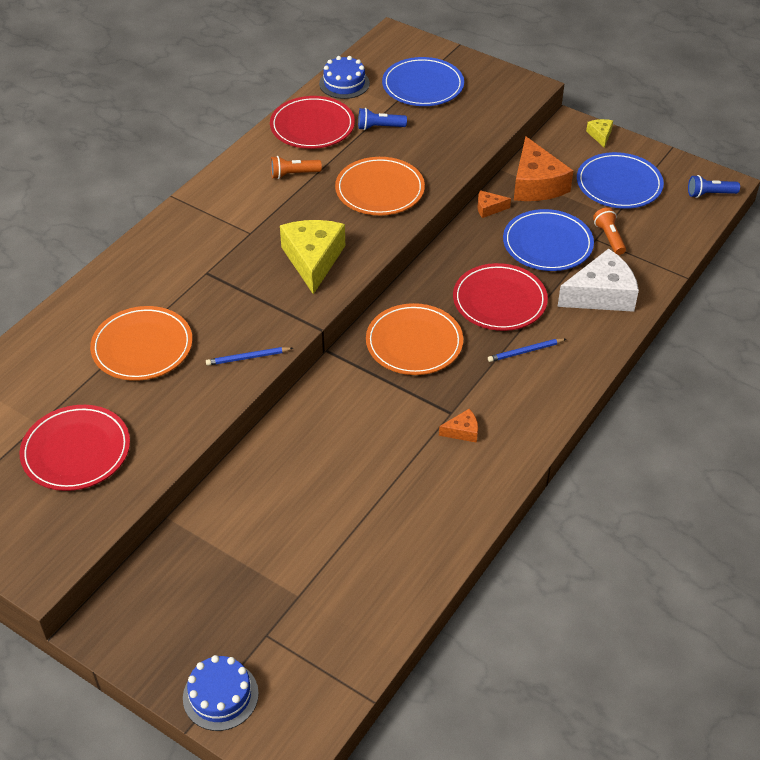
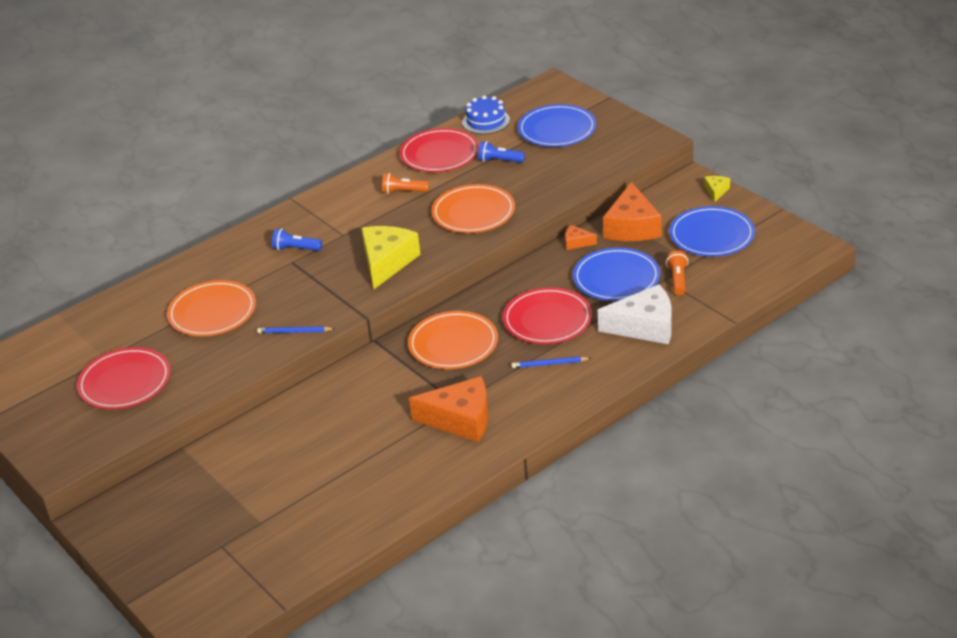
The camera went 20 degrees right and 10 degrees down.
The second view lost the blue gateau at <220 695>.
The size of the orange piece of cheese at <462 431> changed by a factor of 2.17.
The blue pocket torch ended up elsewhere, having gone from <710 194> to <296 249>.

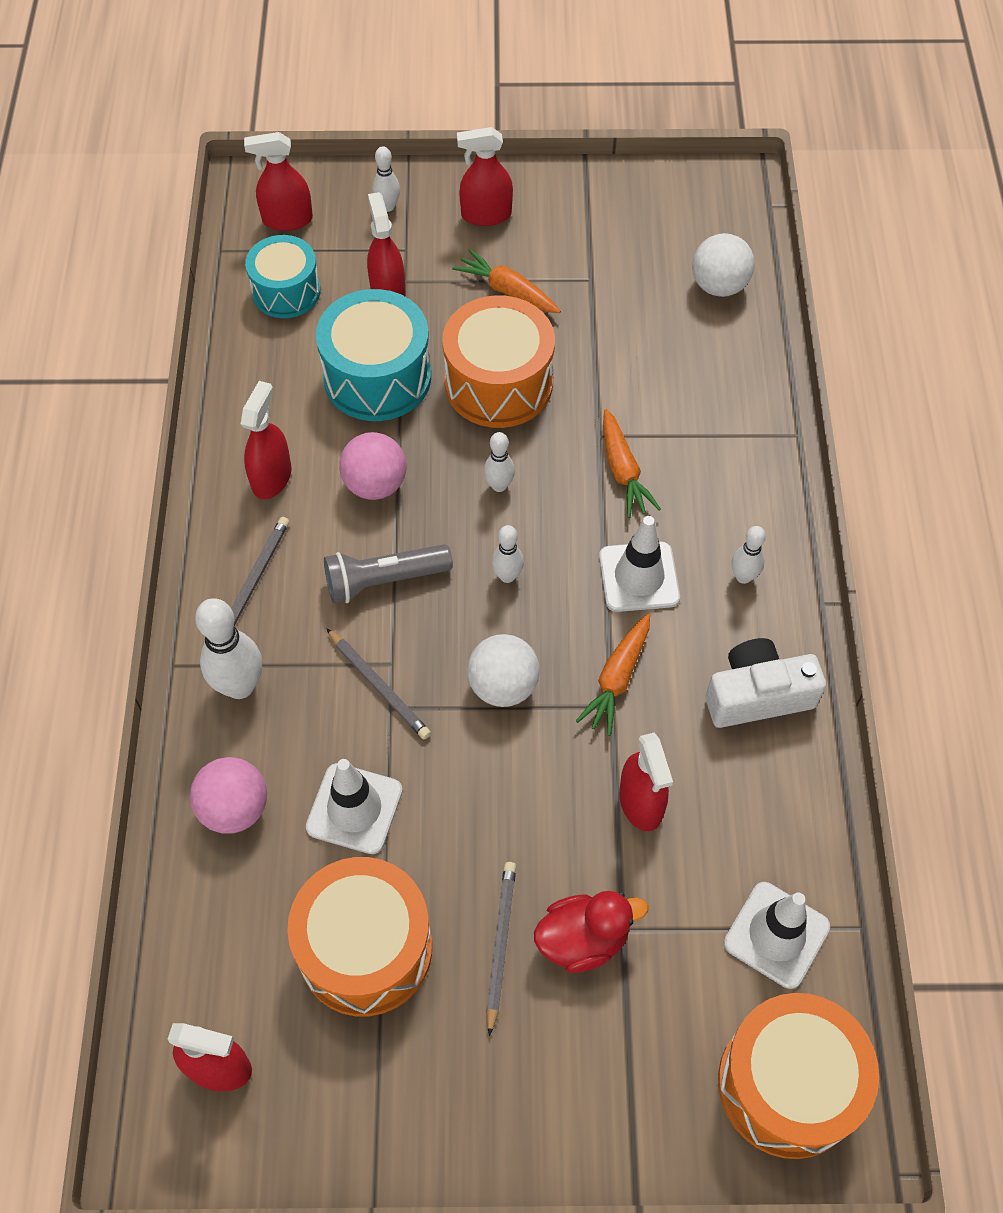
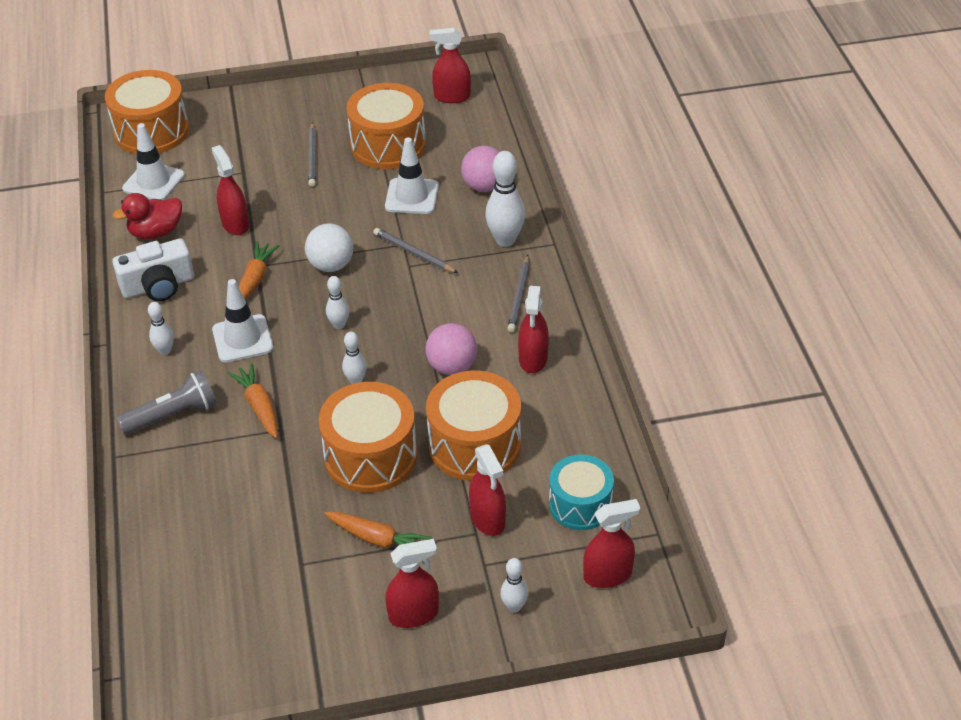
The camera went 170 degrees right and 15 degrees down.
What was the teal toy drum at <377 377> turned into the orange toy drum at <474 444>.
The grey pocket torch ended up elsewhere, having gone from <384 580> to <172 415>.
The crimson toy duck ended up elsewhere, having gone from <583 939> to <156 232>.
The second view lost the white sphere at <719 286>.

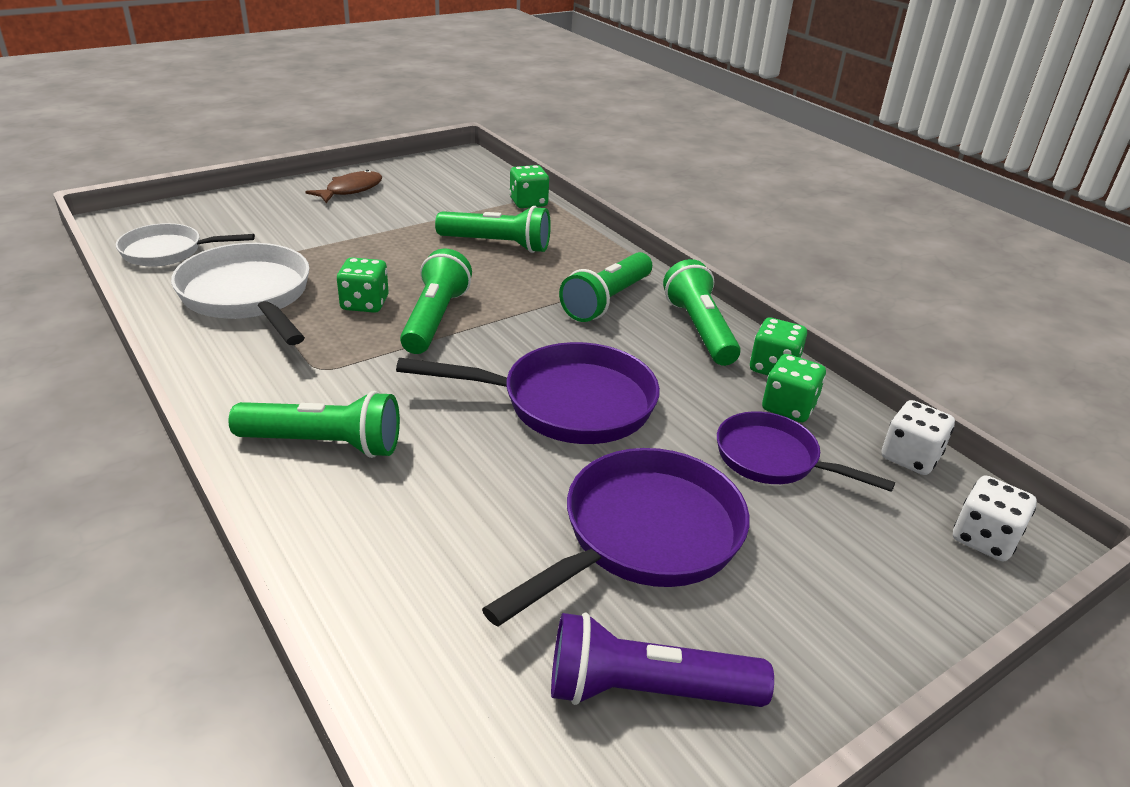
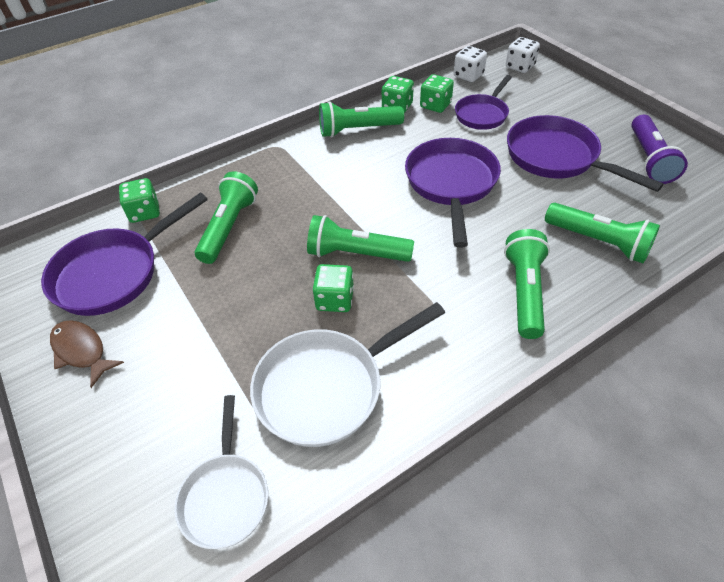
The camera went 85 degrees left and 15 degrees up.
The emerald pocket torch ended up elsewhere, having gone from <606 301> to <598 242>.
The second view gained the royal purple pan at <114 273>.

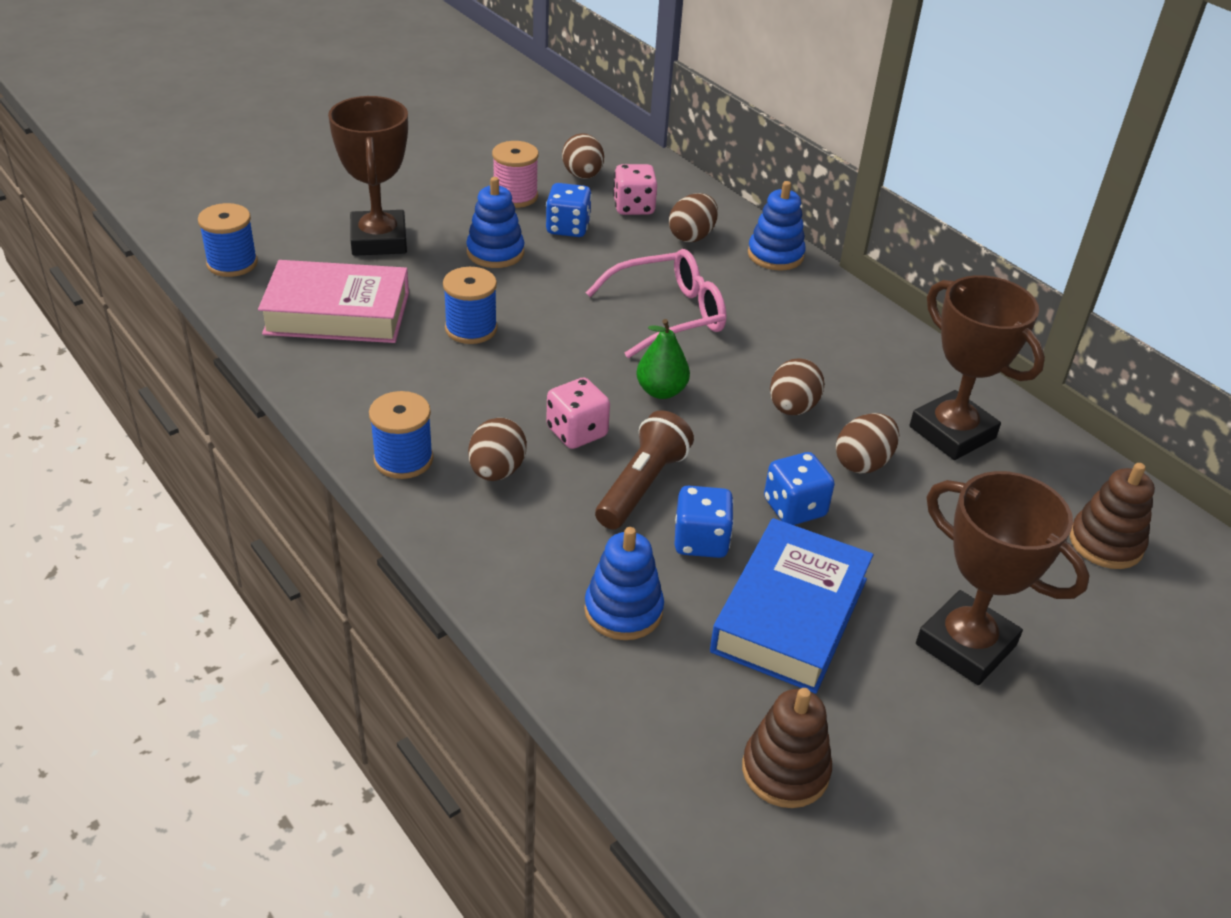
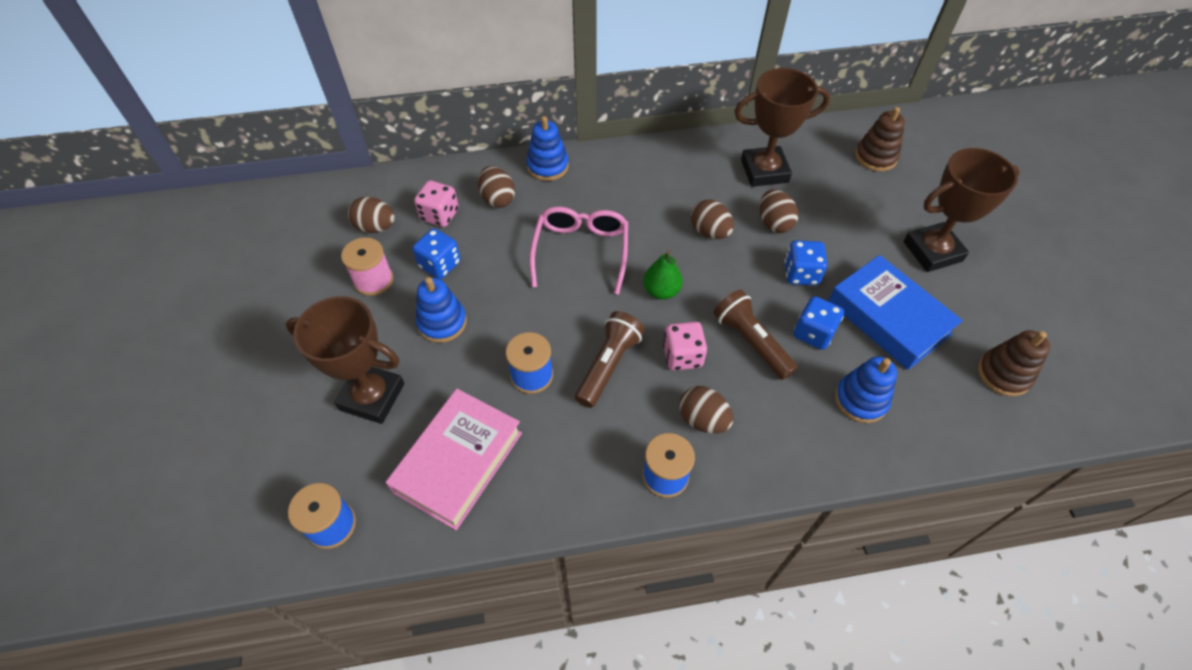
The camera went 60 degrees left and 15 degrees up.
The second view gained the russet pocket torch at <608 365>.

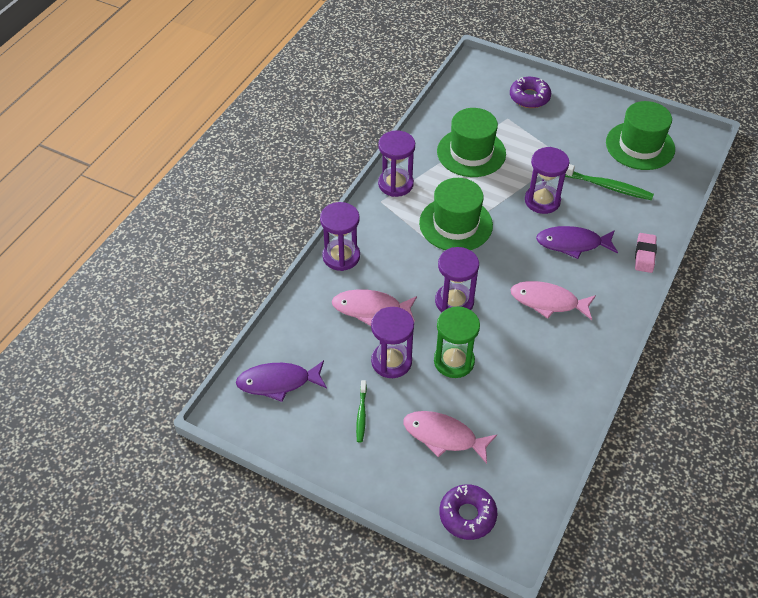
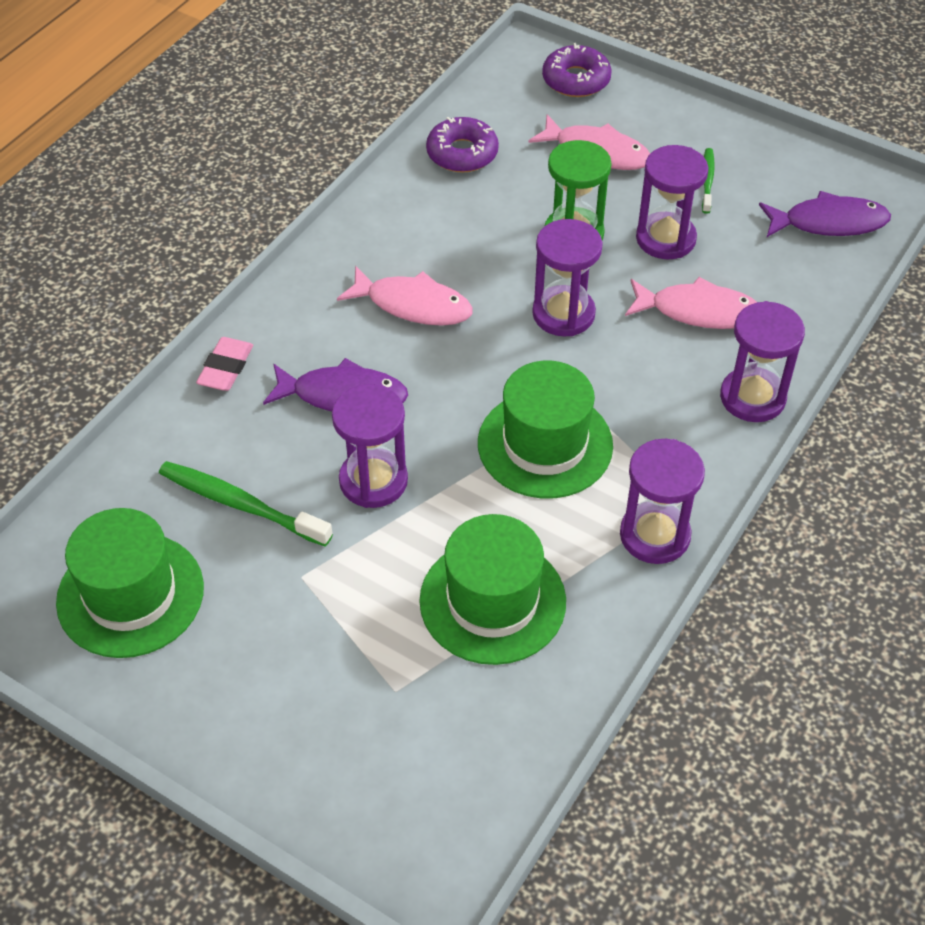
The camera went 175 degrees left and 0 degrees up.
The royal purple donut ended up elsewhere, having gone from <529 97> to <462 153>.

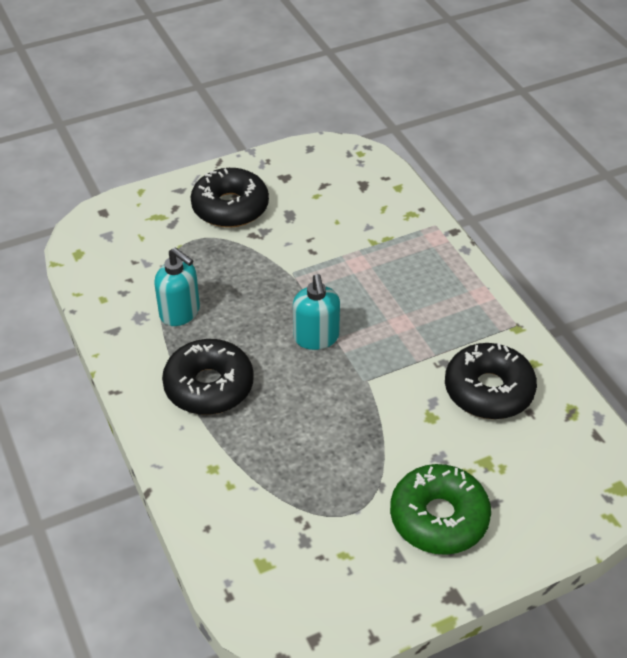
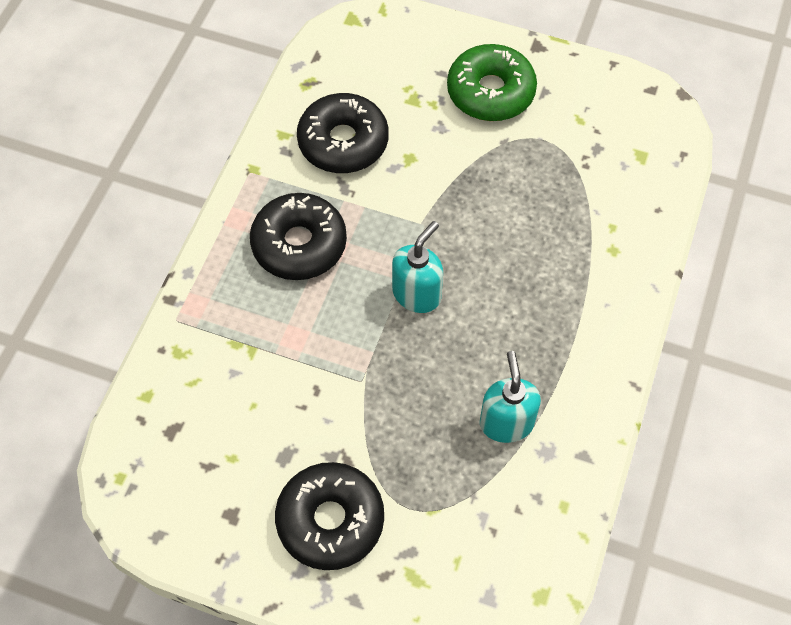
The camera went 135 degrees left and 15 degrees up.
The black donut ended up elsewhere, having gone from <209 386> to <299 244>.

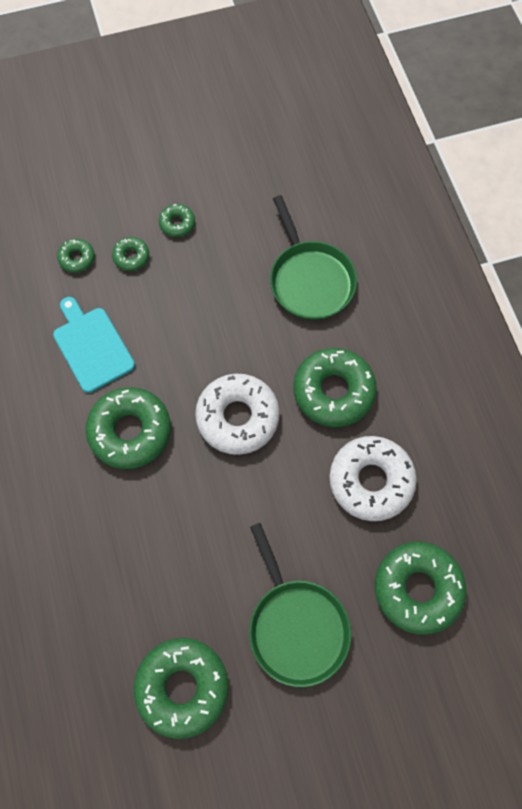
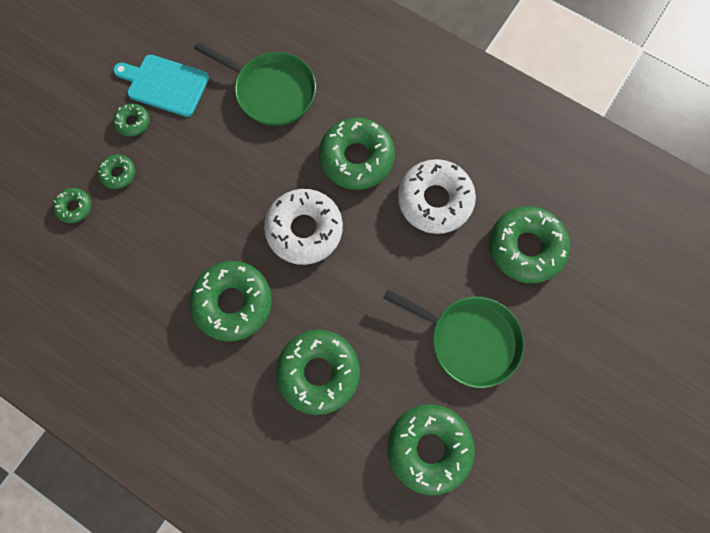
The camera went 40 degrees left and 5 degrees up.
The teal cutting board ended up elsewhere, having gone from <92 346> to <165 84>.
The second view gained the emerald donut at <318 372>.

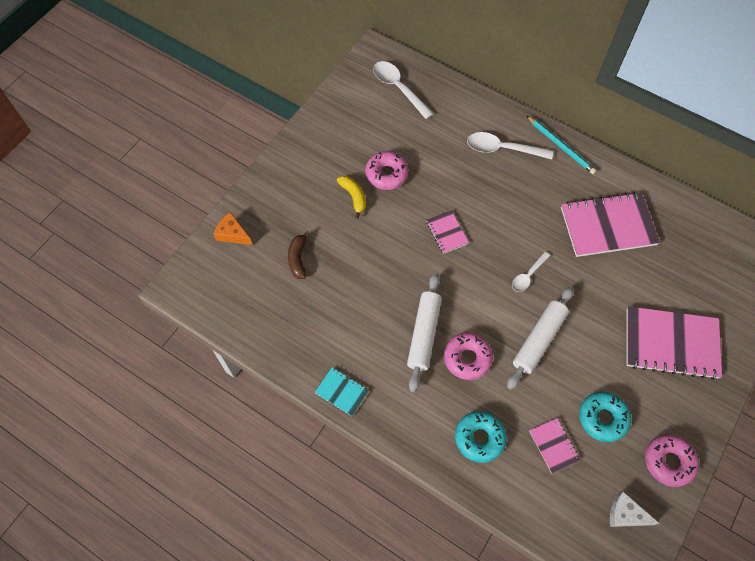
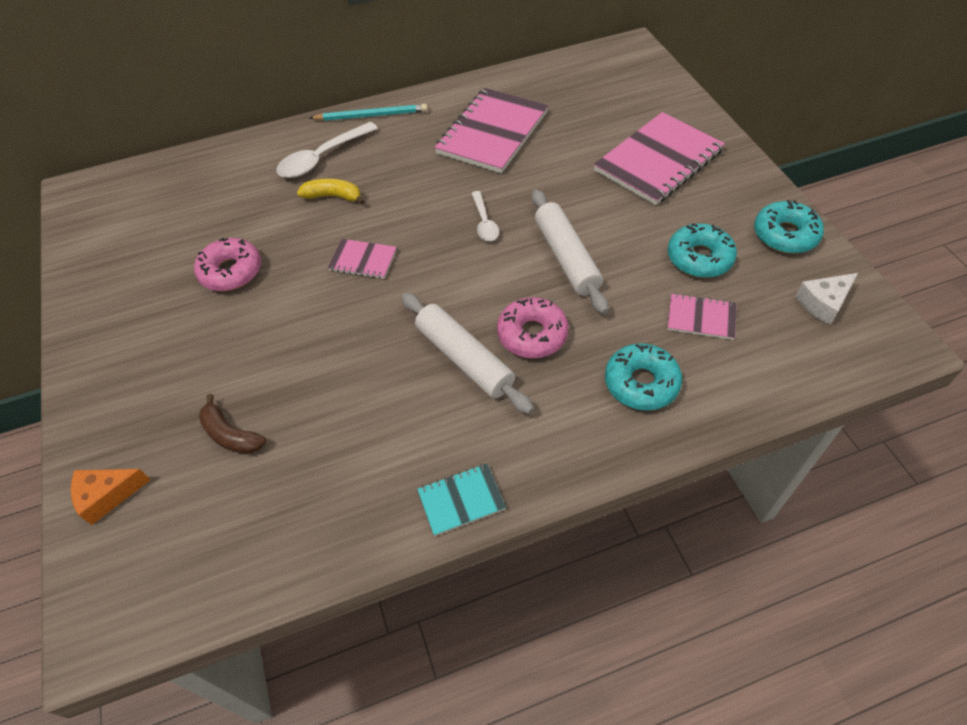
The camera went 50 degrees left and 10 degrees down.
The golden banana fruit ended up elsewhere, having gone from <354 197> to <333 196>.
The second view lost the white teaspoon at <399 88>.
What was the rose-pink donut at <668 461> turned into the teal donut at <785 235>.

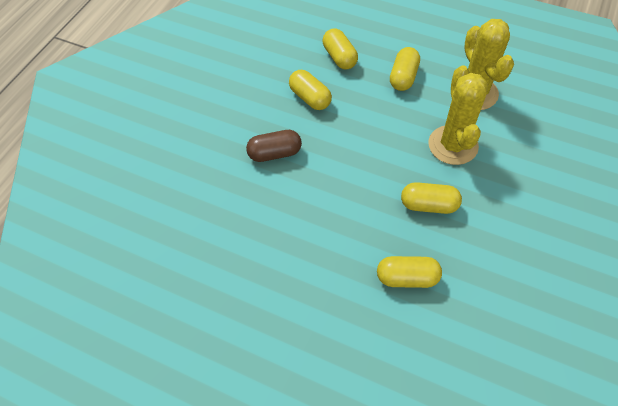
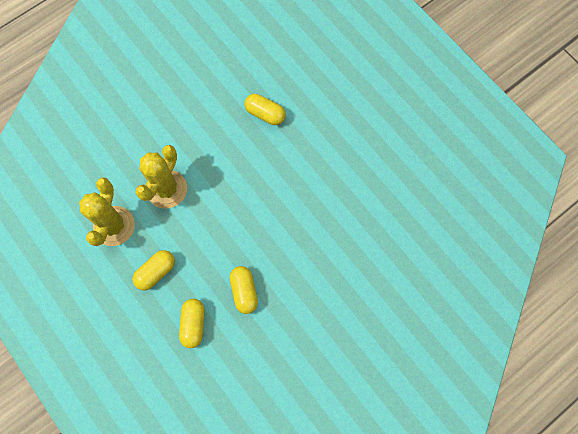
The camera went 155 degrees left and 15 degrees up.
The second view lost the russet pill at <275 153>.
The second view lost the golden pill at <428 205>.

